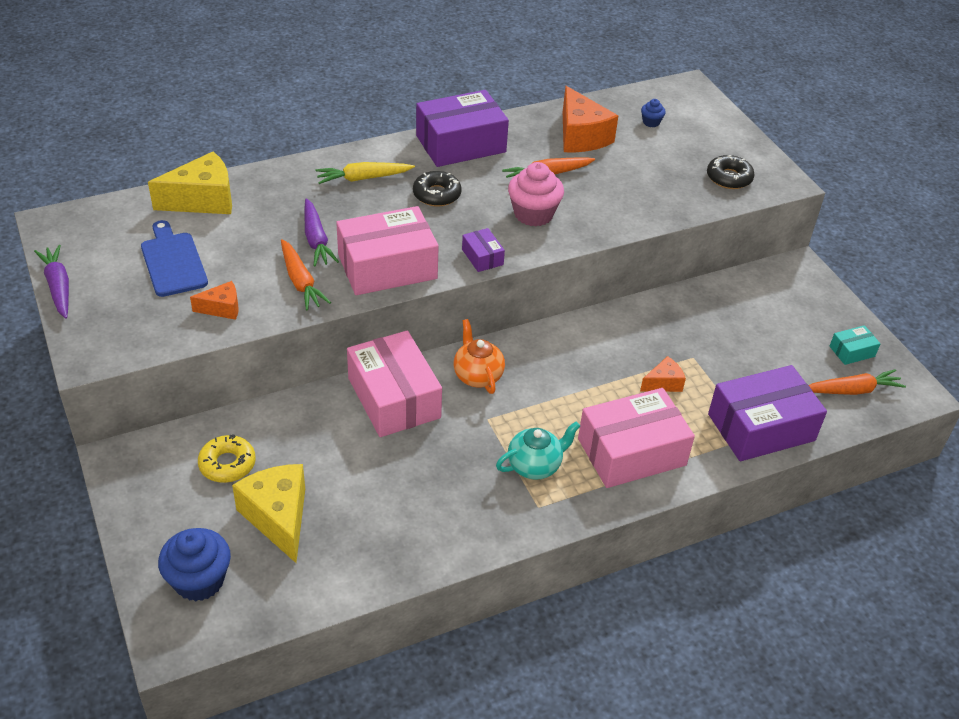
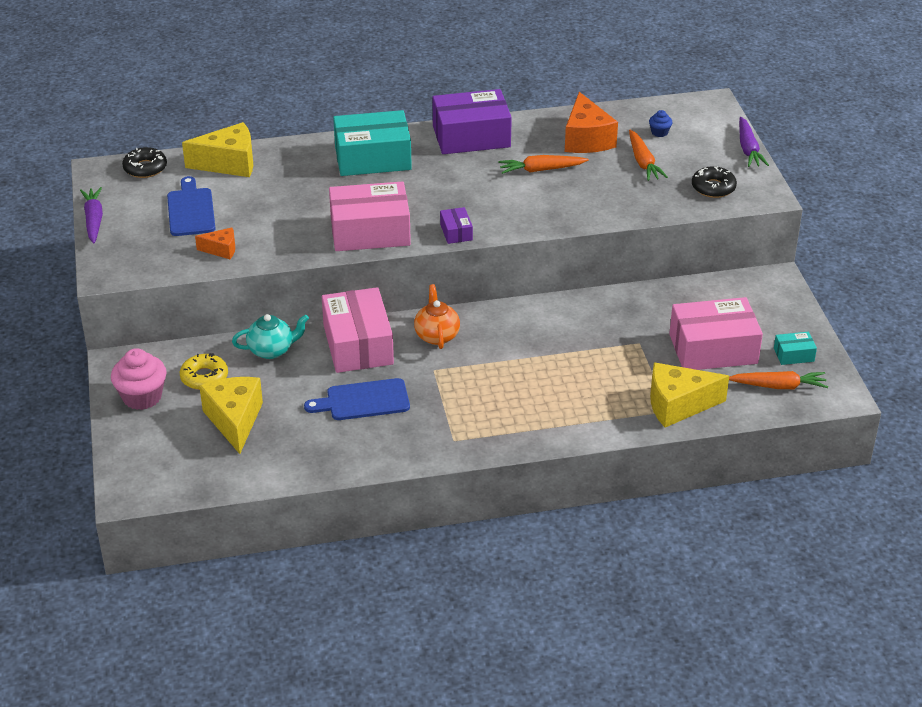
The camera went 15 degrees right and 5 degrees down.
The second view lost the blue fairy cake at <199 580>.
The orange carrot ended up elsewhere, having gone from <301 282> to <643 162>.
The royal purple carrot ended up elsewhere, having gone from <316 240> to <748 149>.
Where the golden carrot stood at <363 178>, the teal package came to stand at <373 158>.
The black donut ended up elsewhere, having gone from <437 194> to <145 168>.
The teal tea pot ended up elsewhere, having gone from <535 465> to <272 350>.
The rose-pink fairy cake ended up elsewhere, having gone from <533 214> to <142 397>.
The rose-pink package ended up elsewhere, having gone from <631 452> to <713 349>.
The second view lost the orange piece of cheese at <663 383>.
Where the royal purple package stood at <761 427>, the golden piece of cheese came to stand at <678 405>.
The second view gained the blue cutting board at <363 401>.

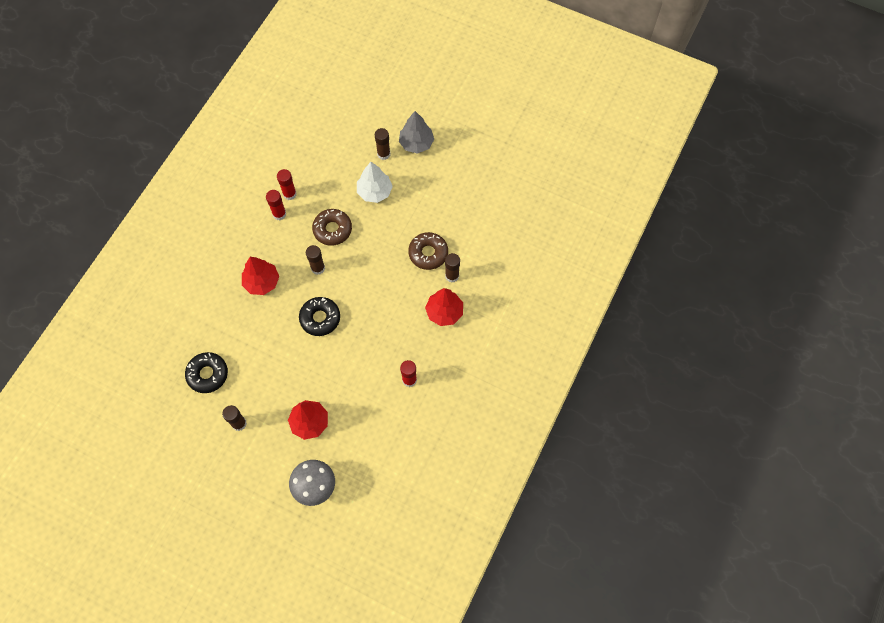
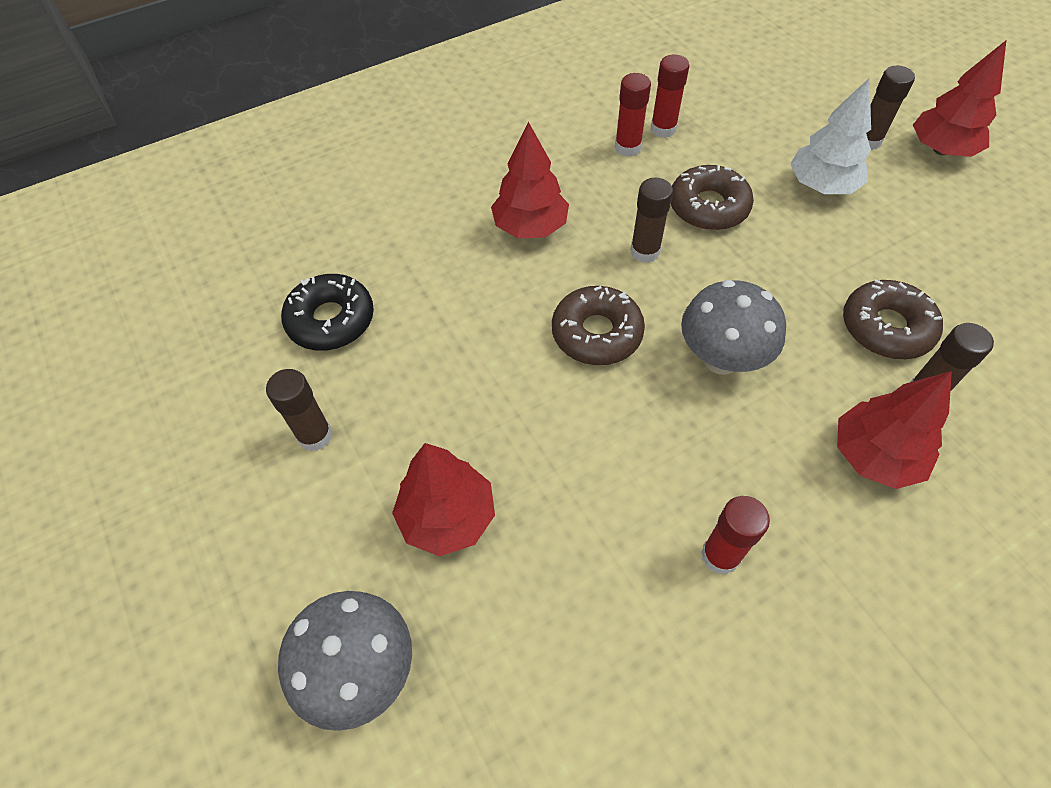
The camera went 35 degrees right and 10 degrees down.
What was the black donut at <320 318> turned into the russet donut at <596 333>.
What was the grey tree at <416 143> turned into the crimson tree at <941 150>.
The second view gained the grey fungus at <721 359>.

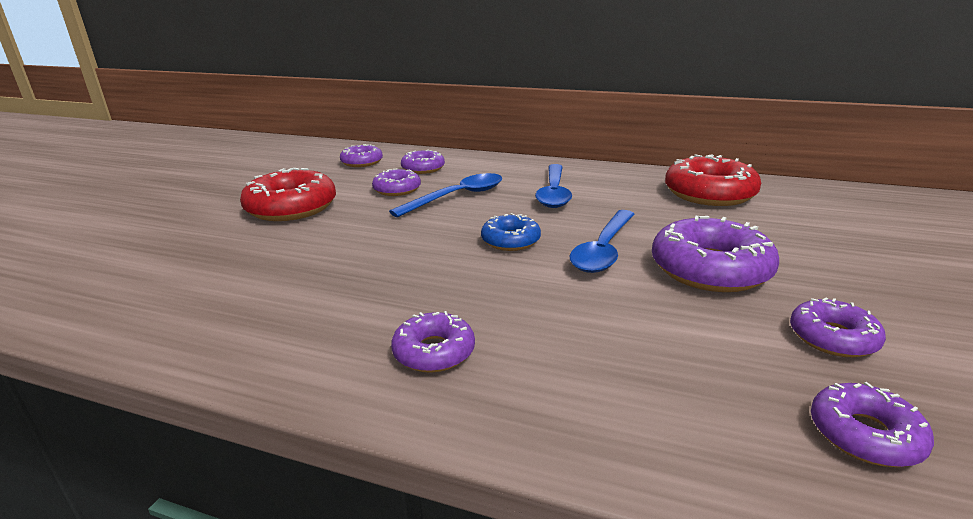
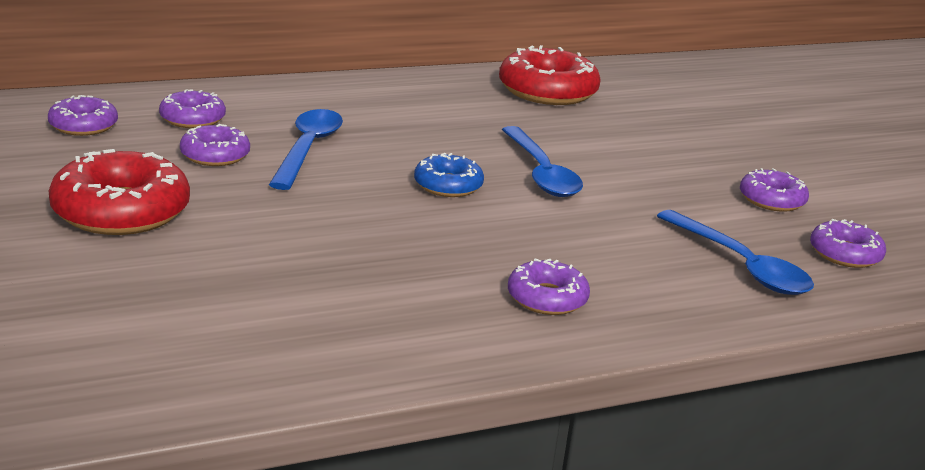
The camera went 45 degrees left and 0 degrees up.
The blue teaspoon ended up elsewhere, having gone from <553 193> to <740 265>.
The second view lost the royal purple donut at <710 269>.

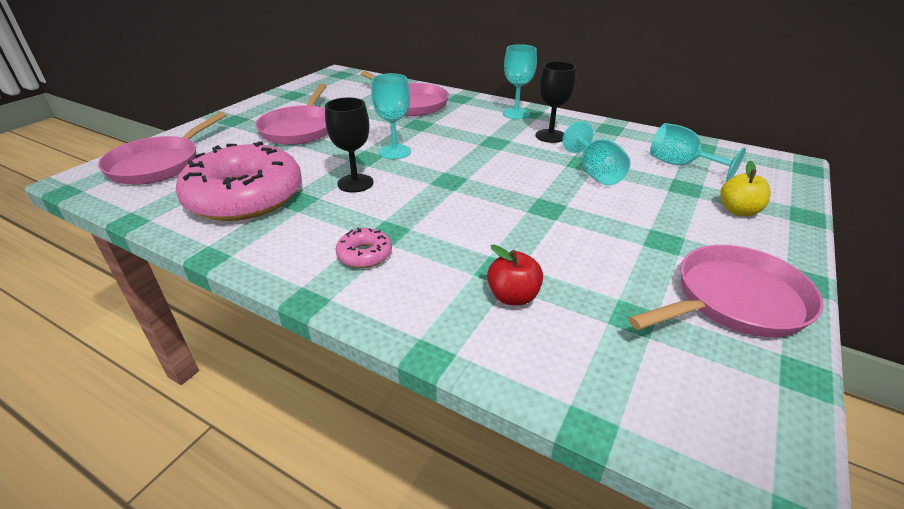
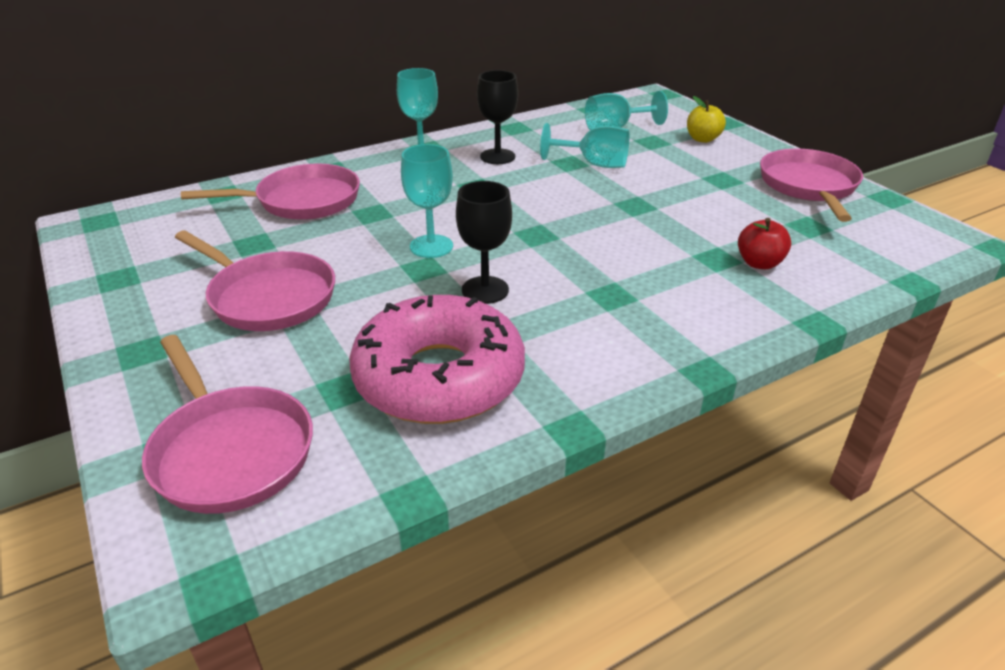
The camera went 60 degrees left and 0 degrees up.
The second view lost the rose-pink donut at <364 254>.

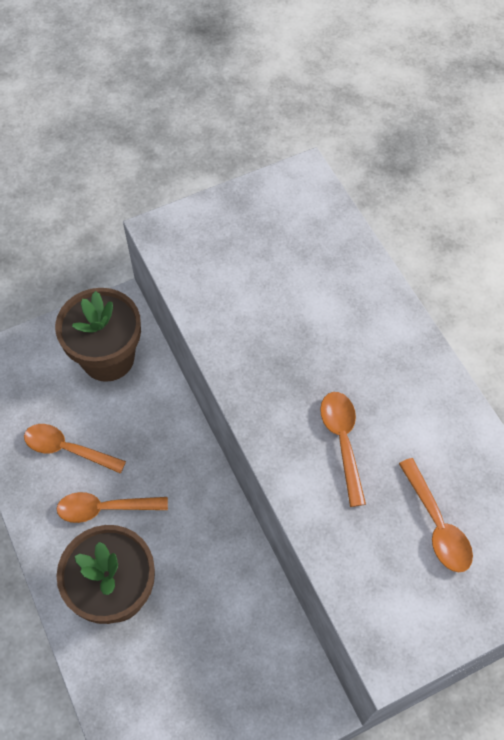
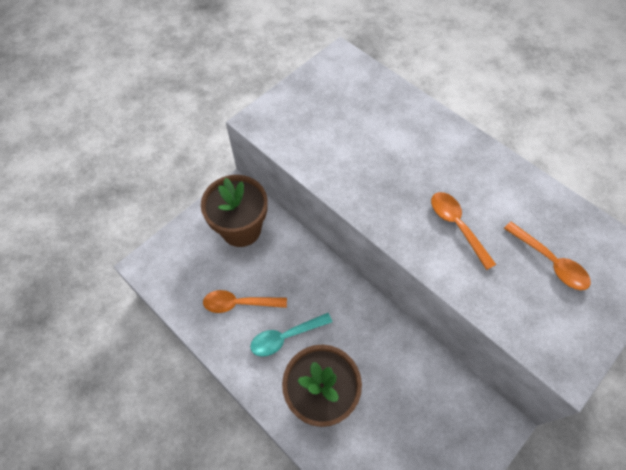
The camera went 20 degrees left and 0 degrees up.
What was the orange teaspoon at <105 508> turned into the teal teaspoon at <285 337>.

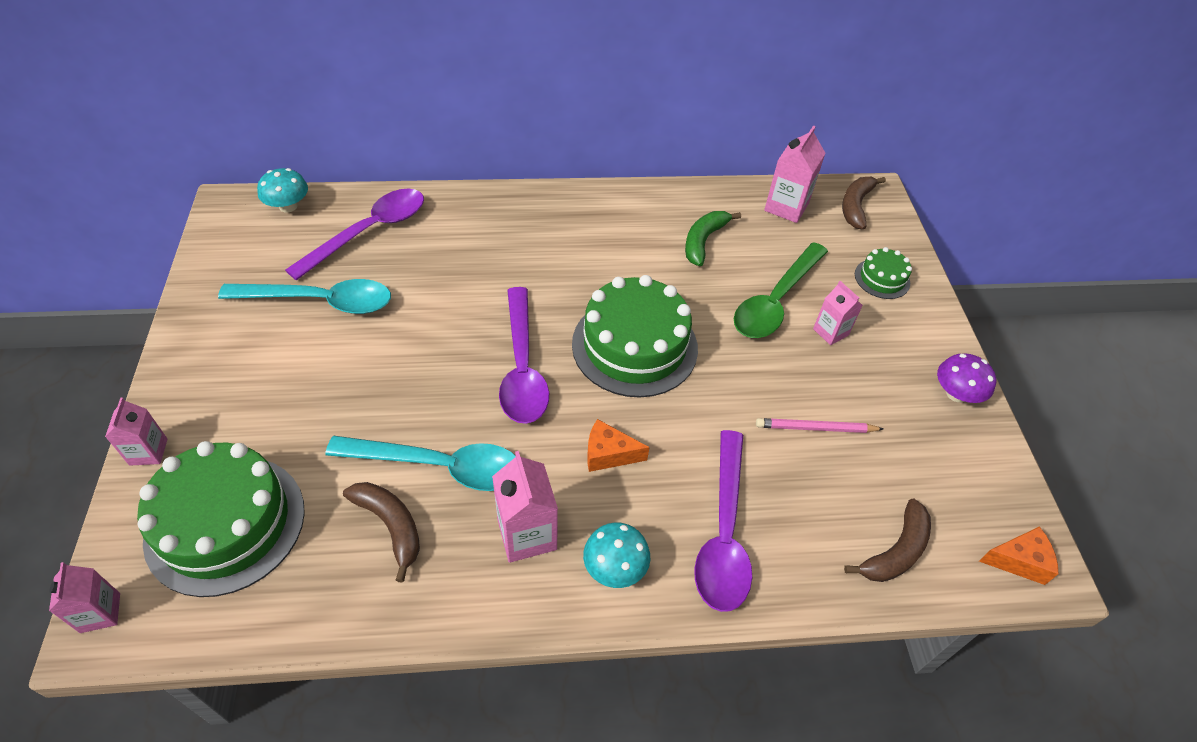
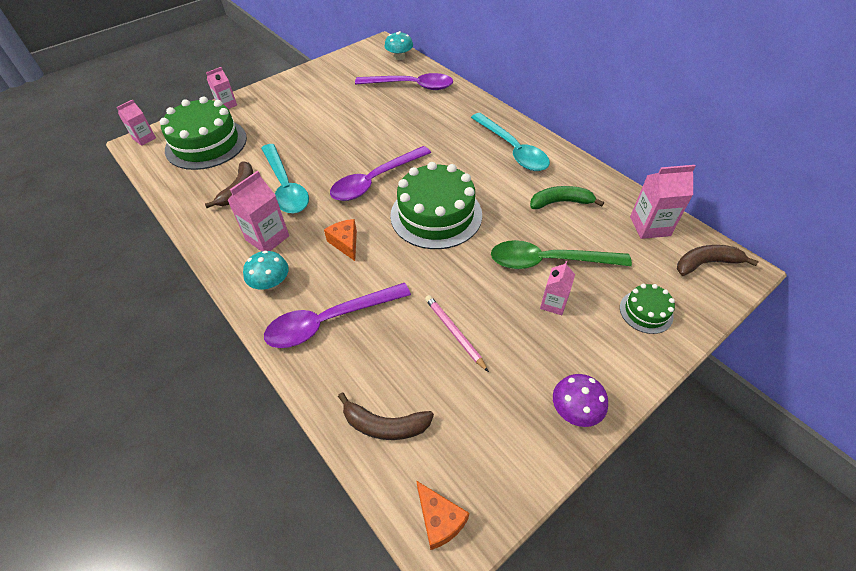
The camera went 60 degrees right and 0 degrees up.
The teal teaspoon ended up elsewhere, having gone from <320 301> to <512 149>.

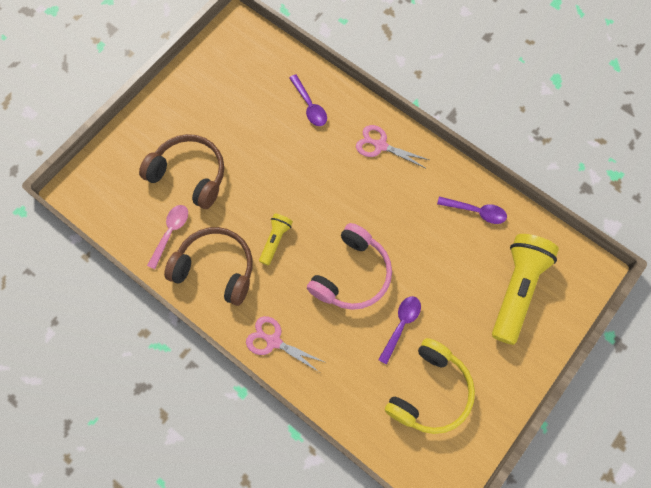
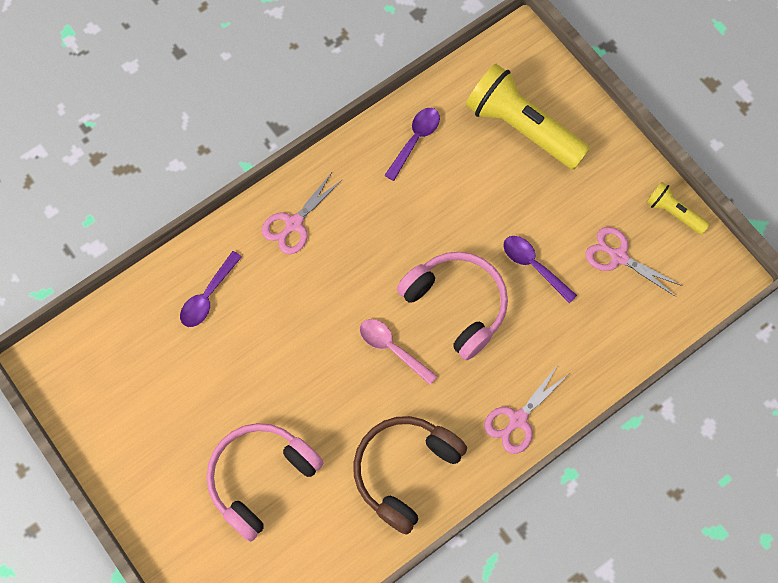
The camera went 75 degrees left and 0 degrees up.
What was the russet over-ear headphones at <189 174> turned into the rose-pink over-ear headphones at <261 478>.
The rose-pink teaspoon ended up elsewhere, having gone from <170 232> to <392 348>.
The golden pocket torch ended up elsewhere, having gone from <275 240> to <673 213>.
The royal purple teaspoon at <309 106> ended up facing another way, 135 degrees clockwise from before.
Where the golden over-ear headphones stood at <430 391>, the rose-pink shears came to stand at <618 256>.

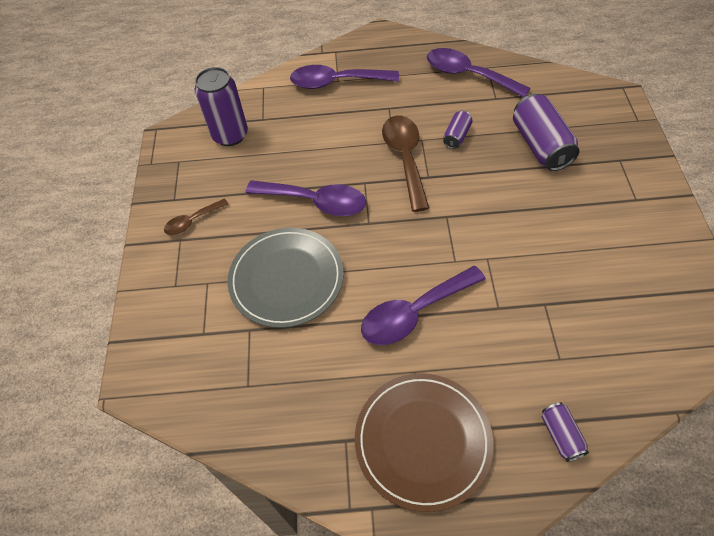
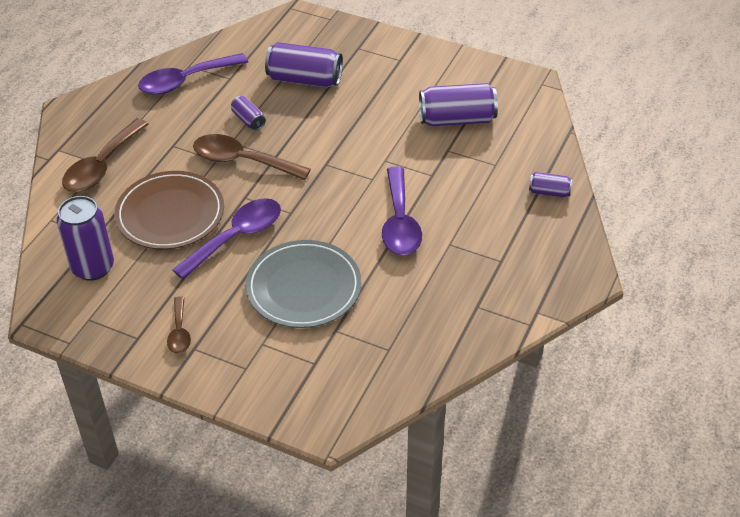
The camera went 65 degrees left and 10 degrees down.
What was the royal purple teaspoon at <336 82> turned into the russet teaspoon at <102 166>.
The russet dinner plate ended up elsewhere, having gone from <423 441> to <170 214>.
The second view gained the royal purple soda can at <457 119>.

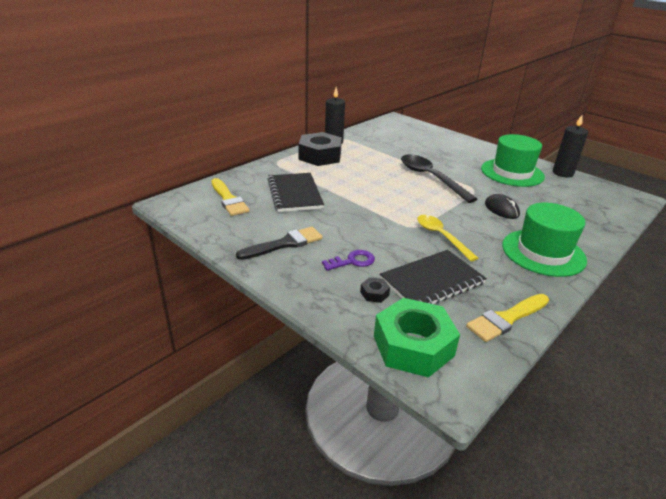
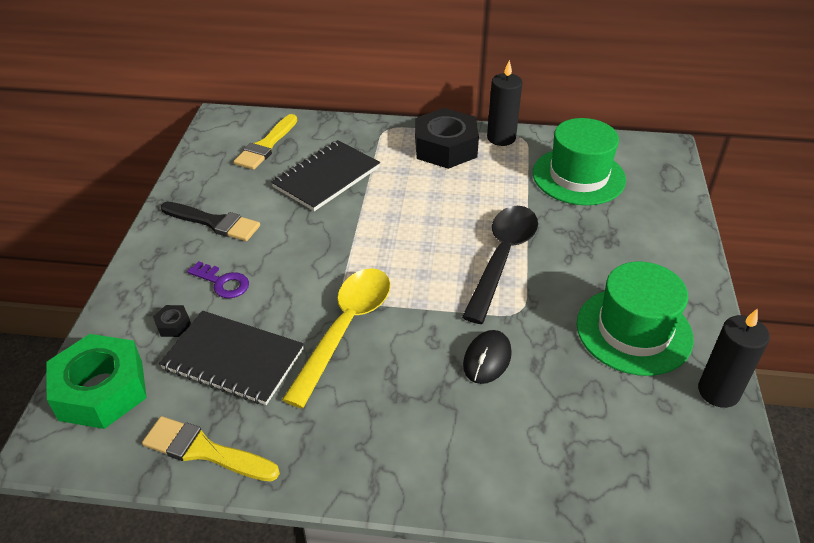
The camera went 55 degrees right and 10 degrees up.
The size of the golden teaspoon at <441 236> changed by a factor of 1.50.
The emerald hat ended up elsewhere, having gone from <543 252> to <578 176>.

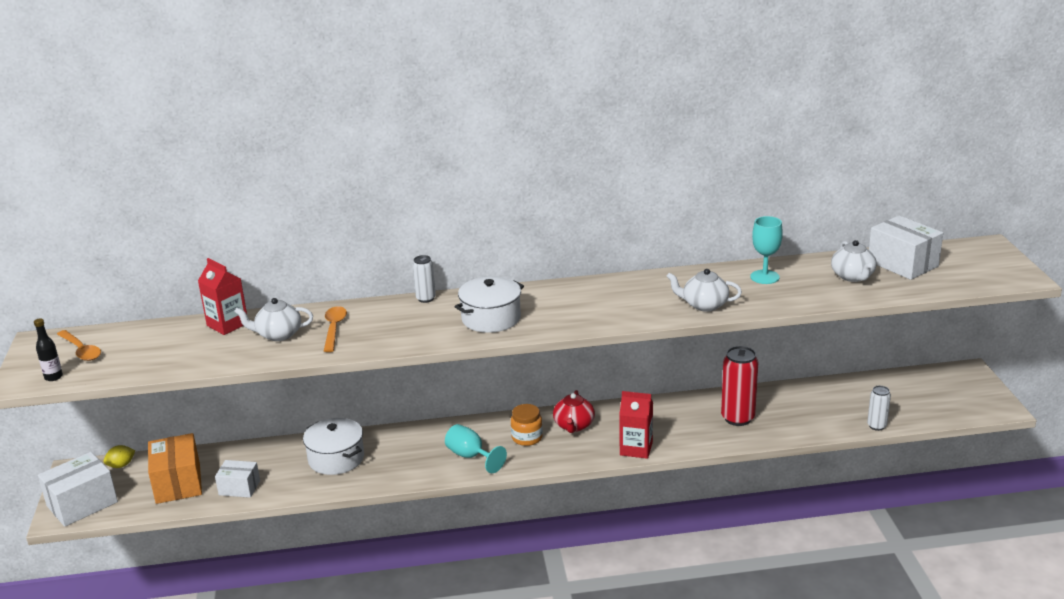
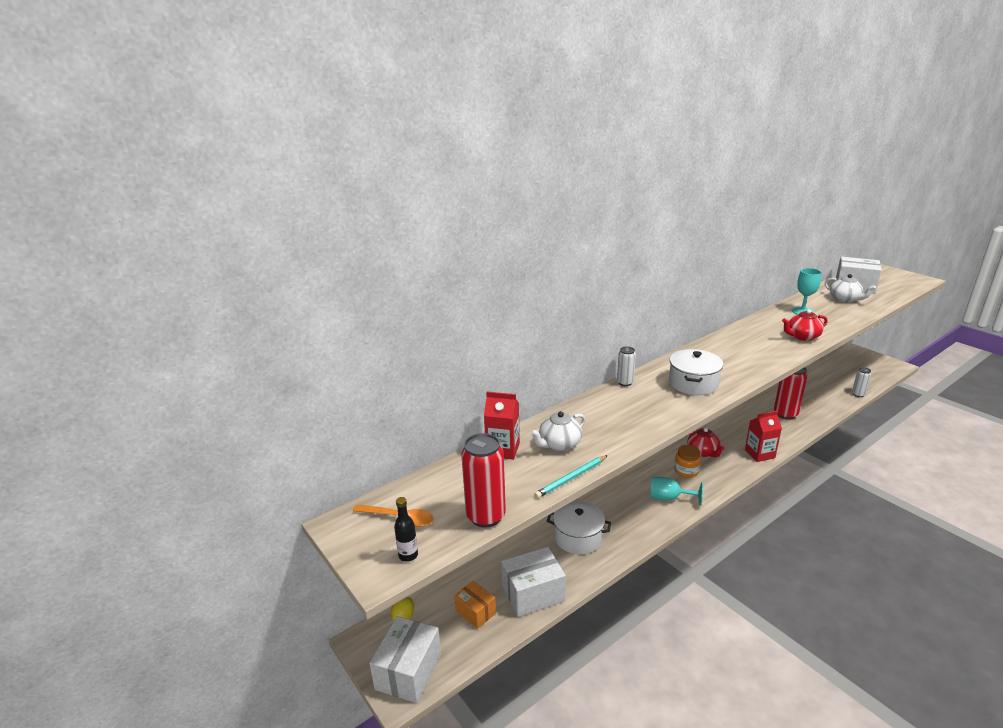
The camera went 30 degrees left and 0 degrees up.
The size of the orange package at <178 483> changed by a factor of 0.61.
The size of the white package at <239 488> changed by a factor of 1.64.
The second view lost the orange teaspoon at <334 328>.
What was the white tea pot at <704 305> turned into the crimson tea pot at <802 337>.
The second view gained the crimson soda can at <486 516>.
The second view gained the teal lead pencil at <571 478>.

